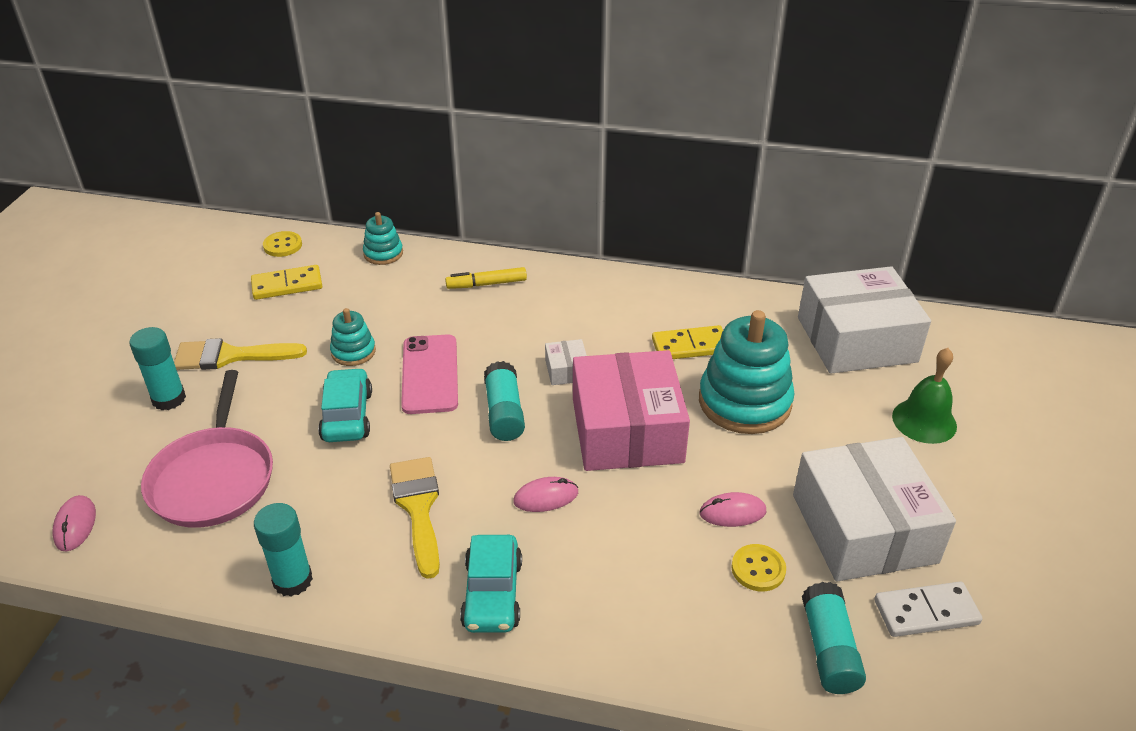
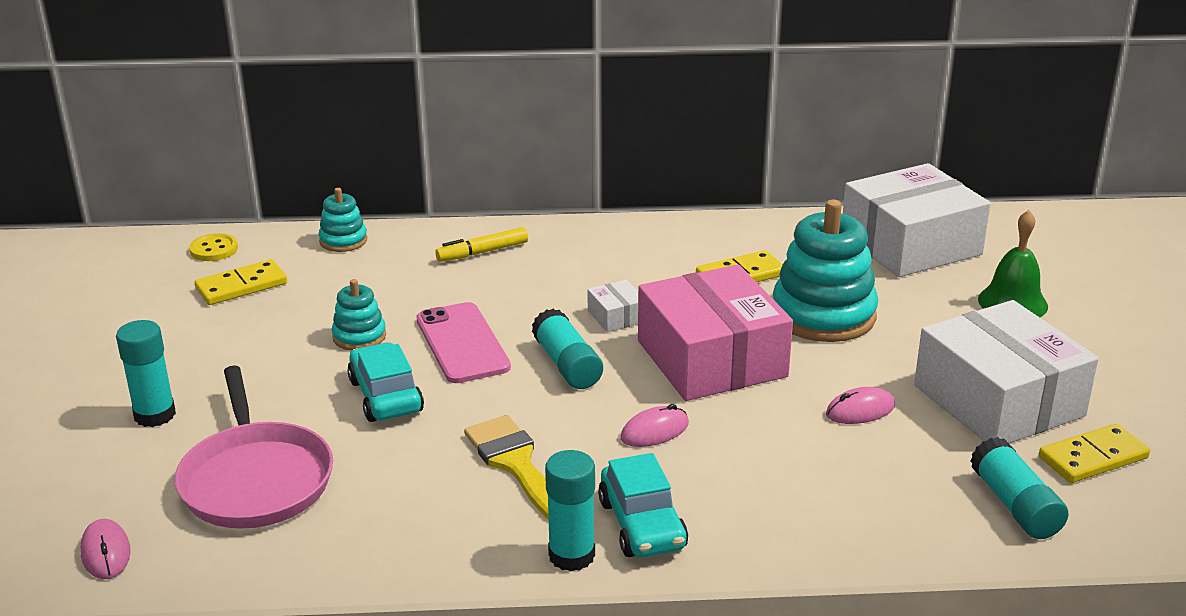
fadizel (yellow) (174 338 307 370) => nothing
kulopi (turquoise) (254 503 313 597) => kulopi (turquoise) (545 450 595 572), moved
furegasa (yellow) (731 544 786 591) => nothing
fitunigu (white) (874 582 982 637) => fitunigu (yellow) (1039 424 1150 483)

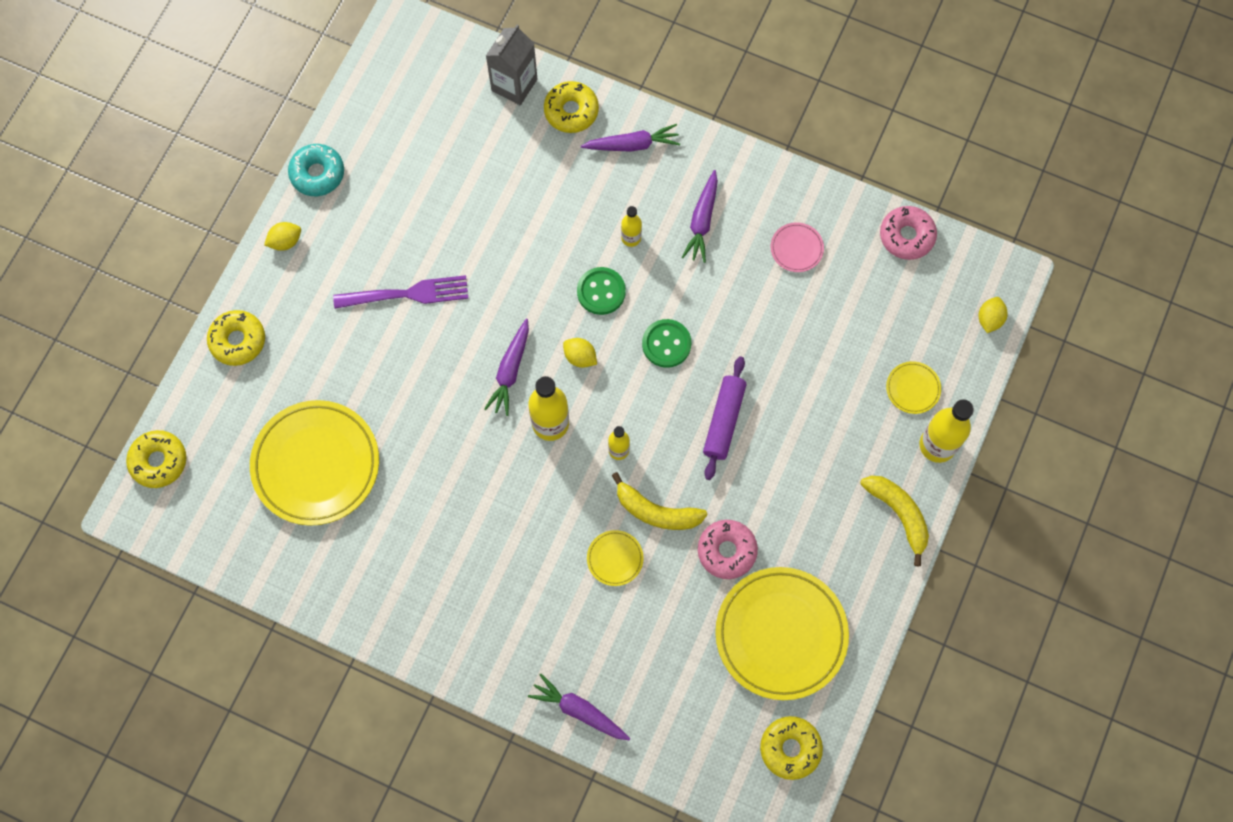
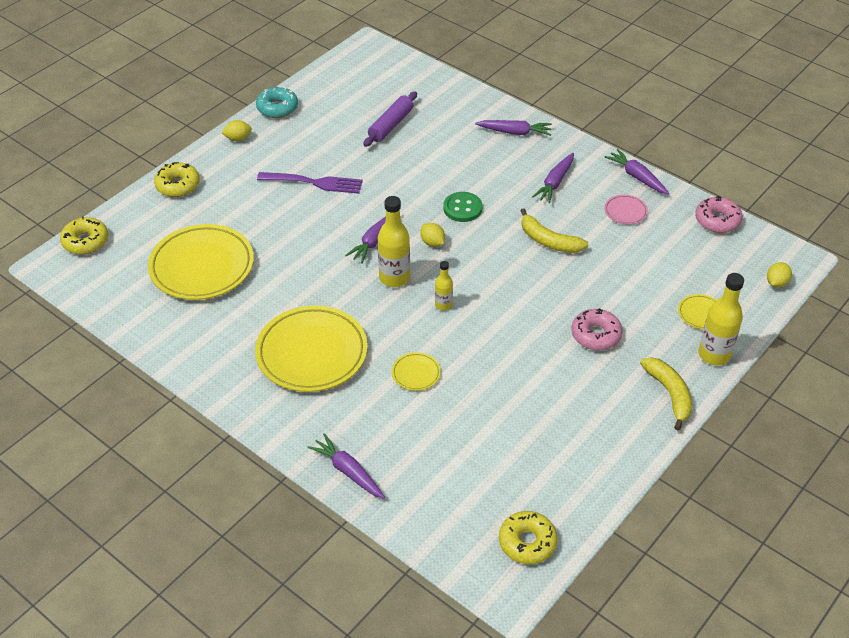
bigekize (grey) (486 25 537 105) => nothing
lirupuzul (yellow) (544 81 599 133) => nothing
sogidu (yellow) (621 206 642 247) => nothing
furegasa (green) (642 319 692 368) => nothing
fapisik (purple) (703 356 747 480) => fapisik (purple) (363 92 417 147), moved
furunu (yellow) (611 472 708 530) => furunu (yellow) (520 208 589 253), moved
lirupuzul (pink) (698 520 758 579) => lirupuzul (pink) (571 308 622 350), moved
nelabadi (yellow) (715 567 849 700) => nelabadi (yellow) (255 305 368 392), moved
nothing => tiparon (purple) (605 149 669 195)

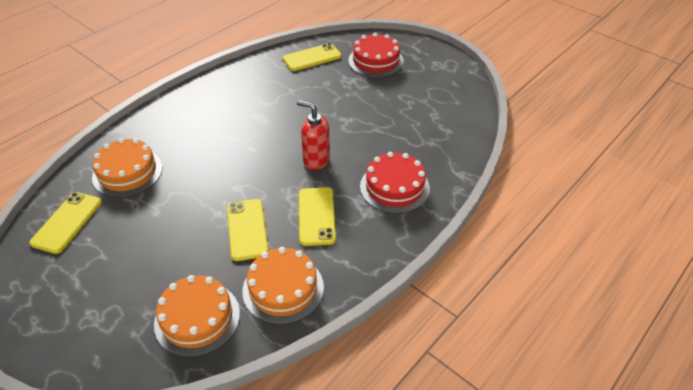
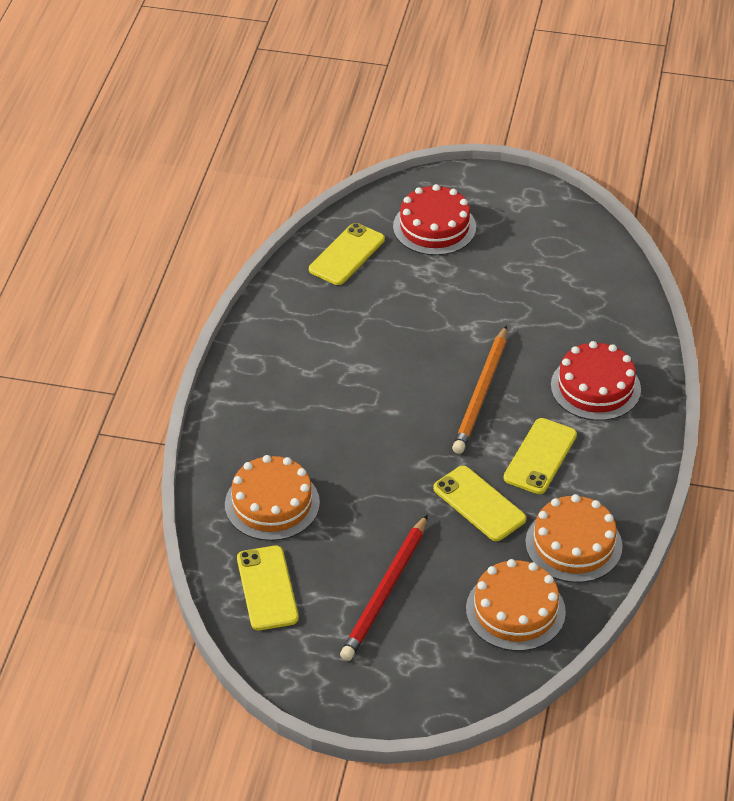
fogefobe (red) (297 100 330 170) => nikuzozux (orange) (452 325 507 454)
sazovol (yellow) (299 187 336 246) => sazovol (yellow) (504 418 577 494), 60 degrees clockwise
nothing => nikuzozux (red) (340 515 427 661)

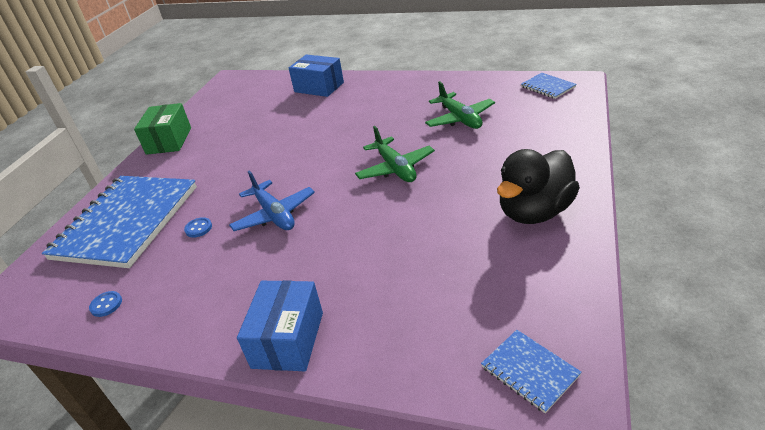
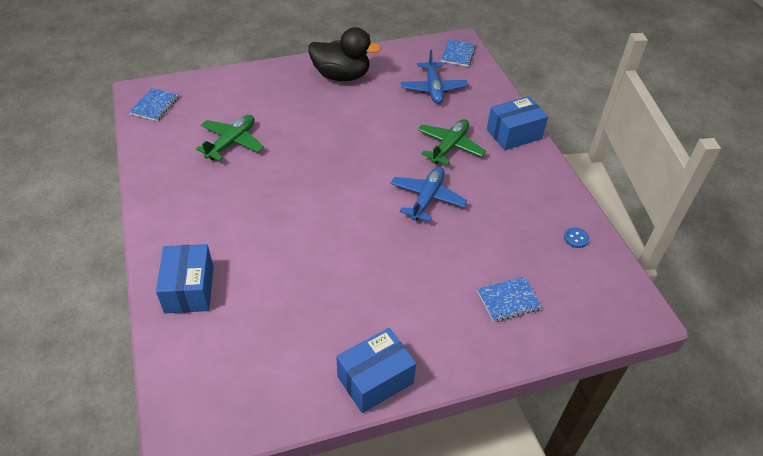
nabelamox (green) (134 103 191 155) => nabelamox (blue) (336 328 416 413)
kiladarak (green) (355 126 435 182) => kiladarak (green) (417 119 486 166), moved
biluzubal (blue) (42 176 197 268) => biluzubal (blue) (477 276 542 322), x0.41
furegasa (blue) (184 217 212 238) => nothing
nothing => kiladarak (blue) (401 50 468 104)

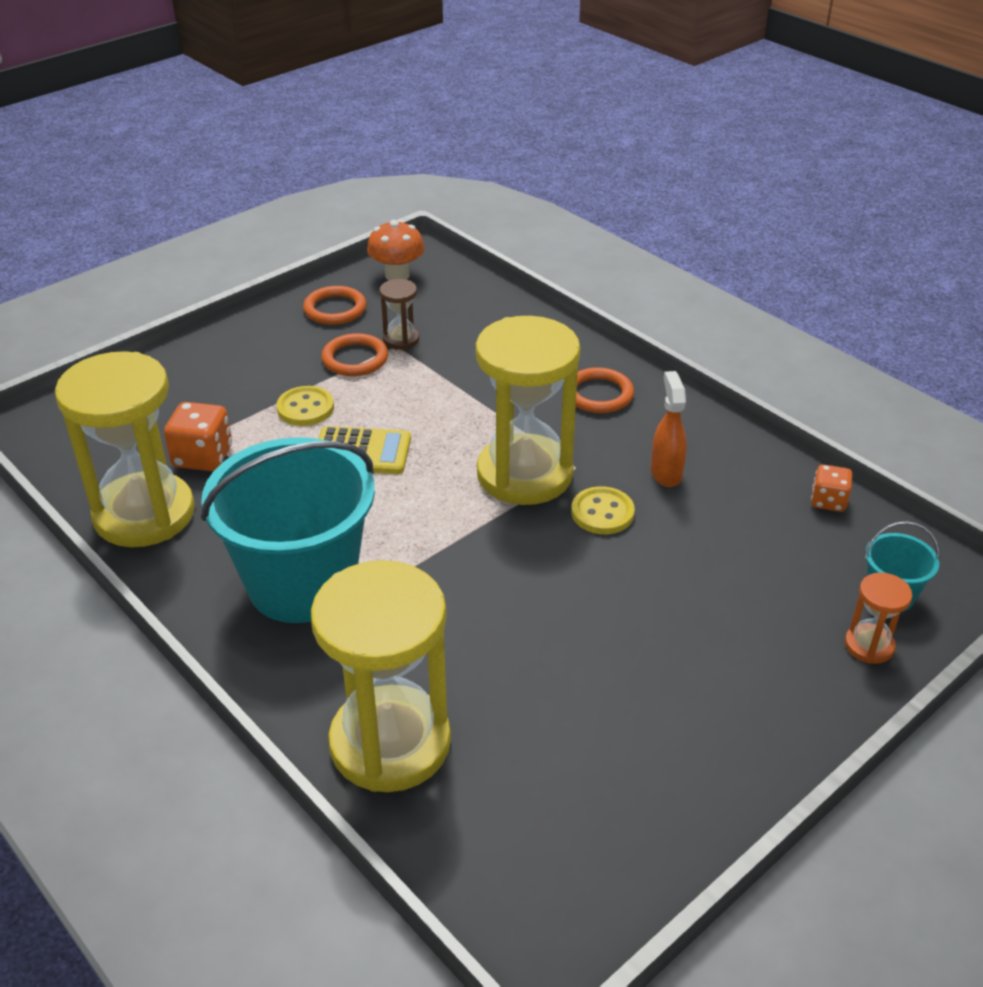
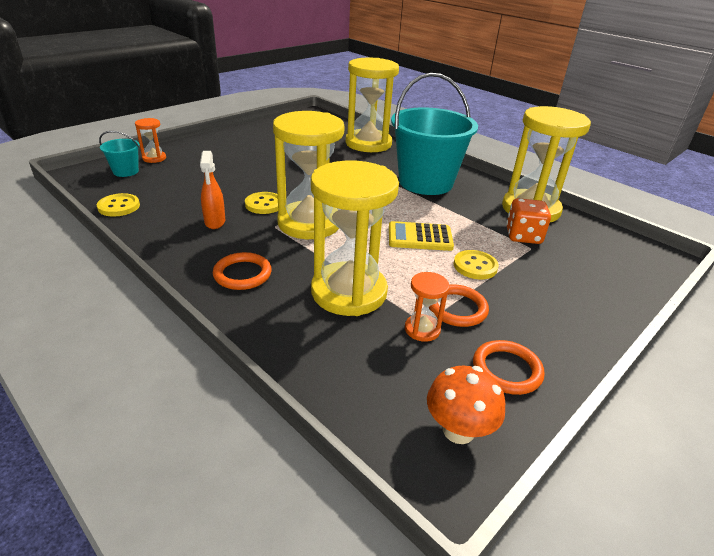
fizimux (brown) (379 279 419 350) => fizimux (orange) (405 272 450 342)
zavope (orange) (811 464 852 512) => furegasa (yellow) (97 193 140 217)
nothing => fizimux (yellow) (311 160 399 316)

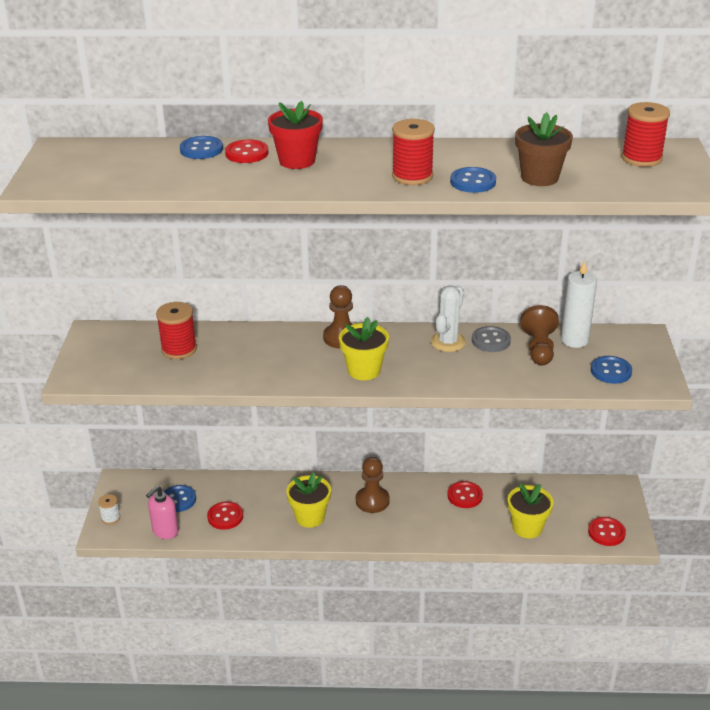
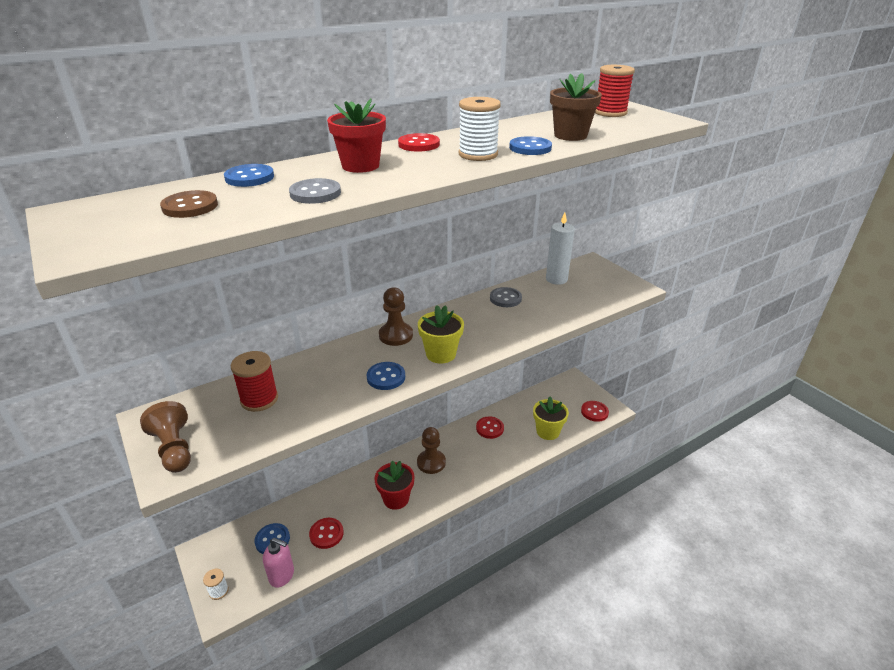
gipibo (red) (392 119 435 185) => gipibo (white) (459 97 501 161)
furegasa (red) (225 140 269 163) => furegasa (red) (398 133 440 152), moved
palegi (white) (431 285 466 352) => nothing
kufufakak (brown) (520 305 559 365) => kufufakak (brown) (140 401 191 473), moved
furegasa (blue) (591 356 632 384) => furegasa (blue) (367 362 405 390), moved
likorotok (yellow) (286 472 331 528) => likorotok (red) (374 460 415 510)
fogefobe (pink) (146 486 179 539) => fogefobe (pink) (263 538 294 588), 75 degrees counterclockwise
nothing => furegasa (grey) (289 178 341 204)
nothing => furegasa (brown) (160 190 218 218)

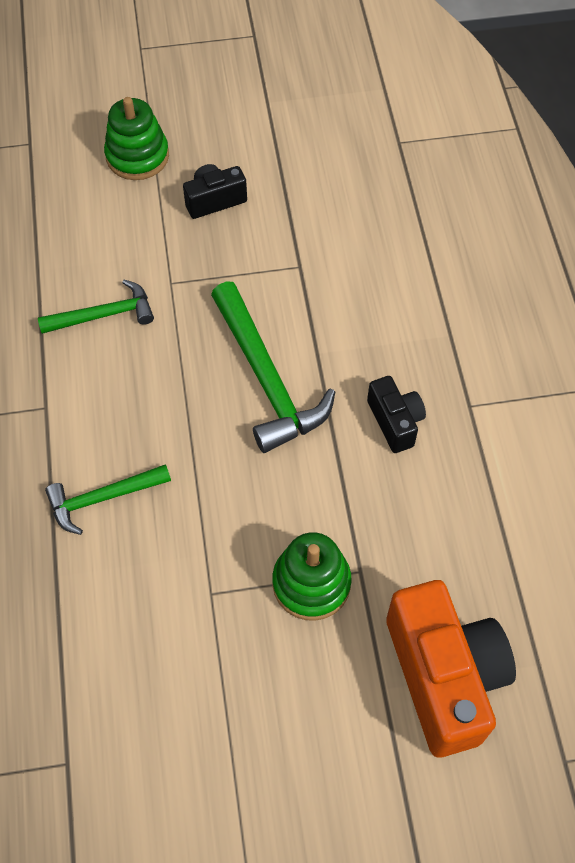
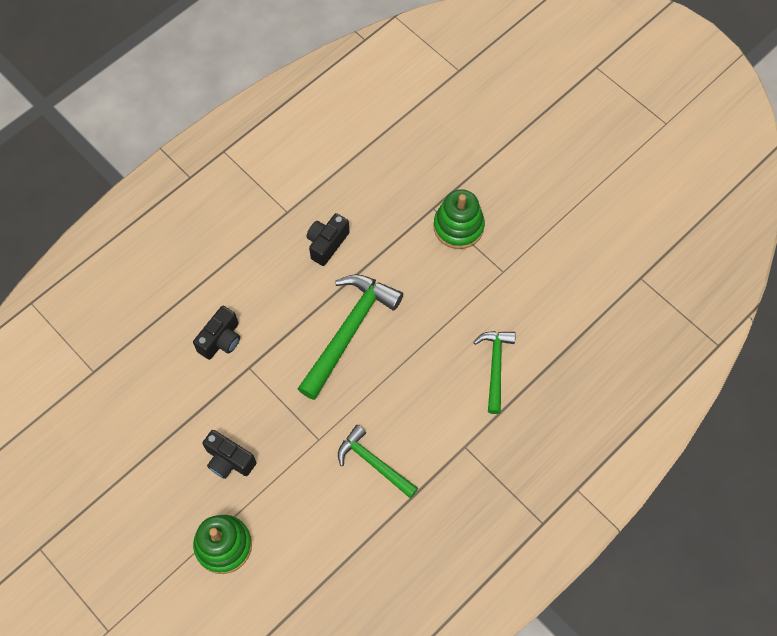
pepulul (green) (45 464 171 535) => pepulul (green) (473 331 516 414), 120 degrees counterclockwise
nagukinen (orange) (386 580 516 757) => nothing
nothing => nagukinen (black) (193 306 240 360)

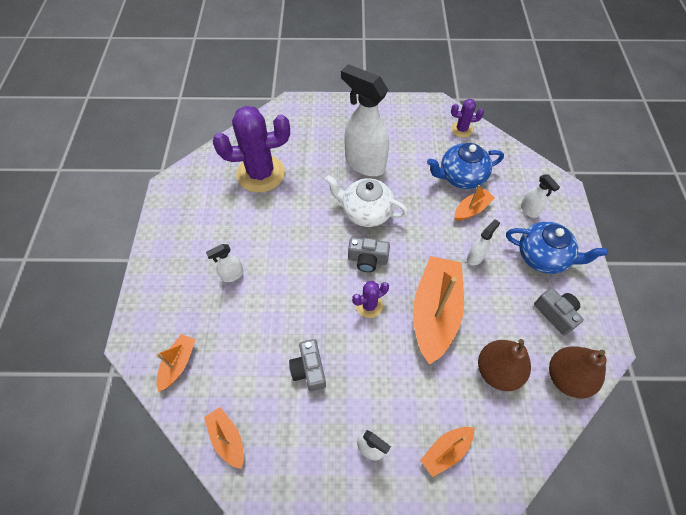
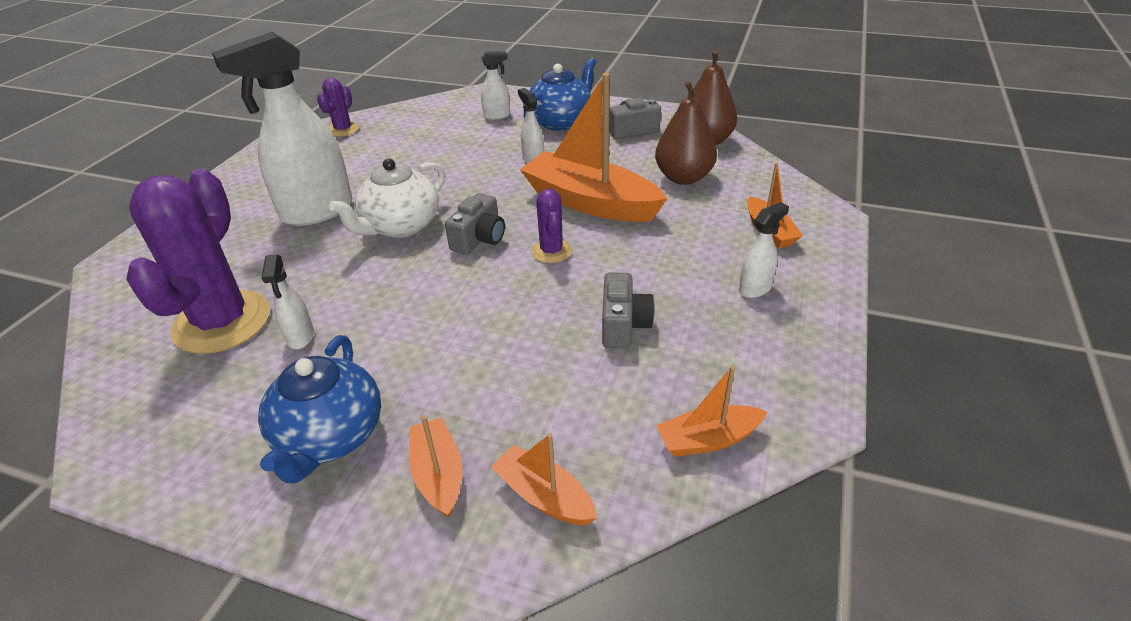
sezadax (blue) (427 143 504 189) => sezadax (blue) (258 335 381 483), moved
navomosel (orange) (454 185 495 221) => navomosel (orange) (409 415 462 518), moved
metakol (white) (206 244 244 282) => metakol (white) (262 254 314 349), moved
nagukinen (grey) (289 339 326 391) => nagukinen (grey) (602 272 655 348), 90 degrees counterclockwise

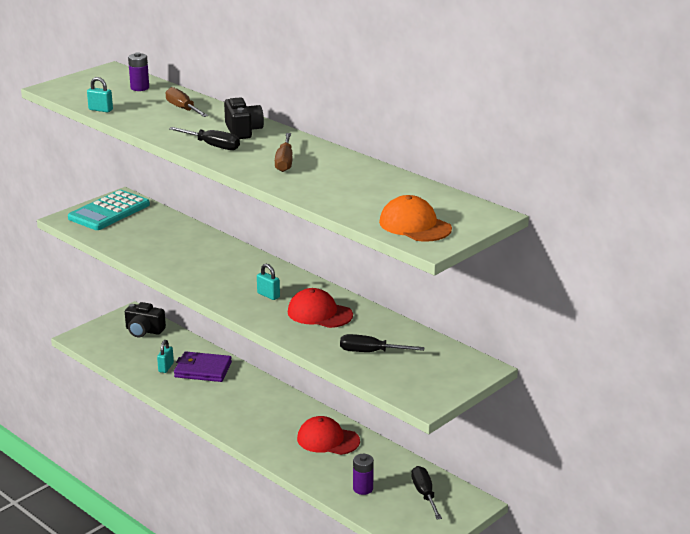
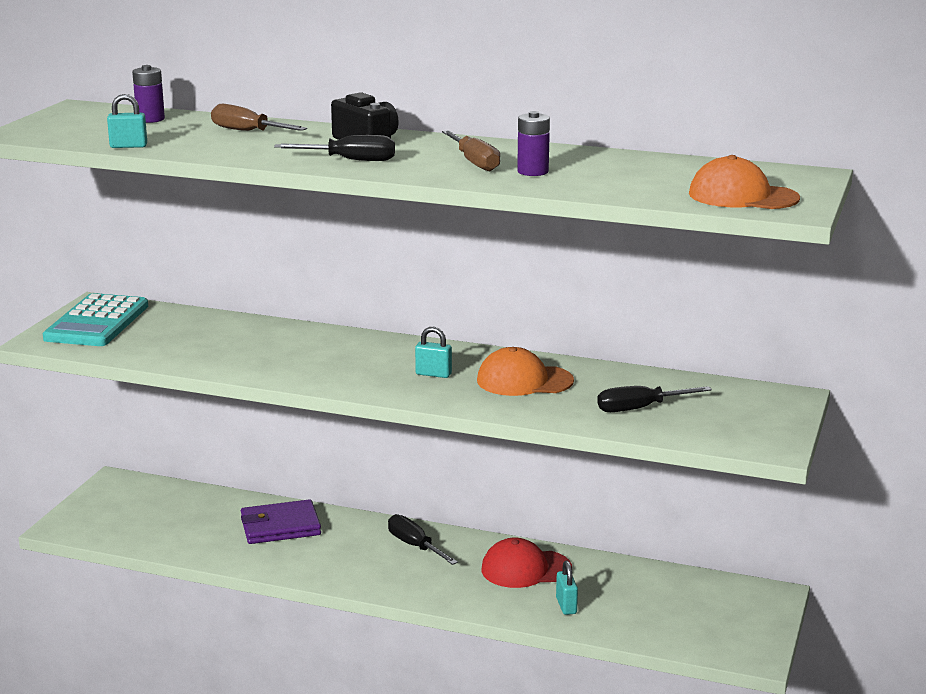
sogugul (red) (288 288 353 328) => sogugul (orange) (477 347 574 396)
nagukinen (black) (125 302 166 337) => nothing
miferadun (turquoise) (157 340 174 373) => miferadun (turquoise) (556 561 578 615), moved
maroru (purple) (353 454 374 495) => maroru (purple) (517 111 550 176), moved
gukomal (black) (411 466 442 520) => gukomal (black) (388 514 458 565), moved

